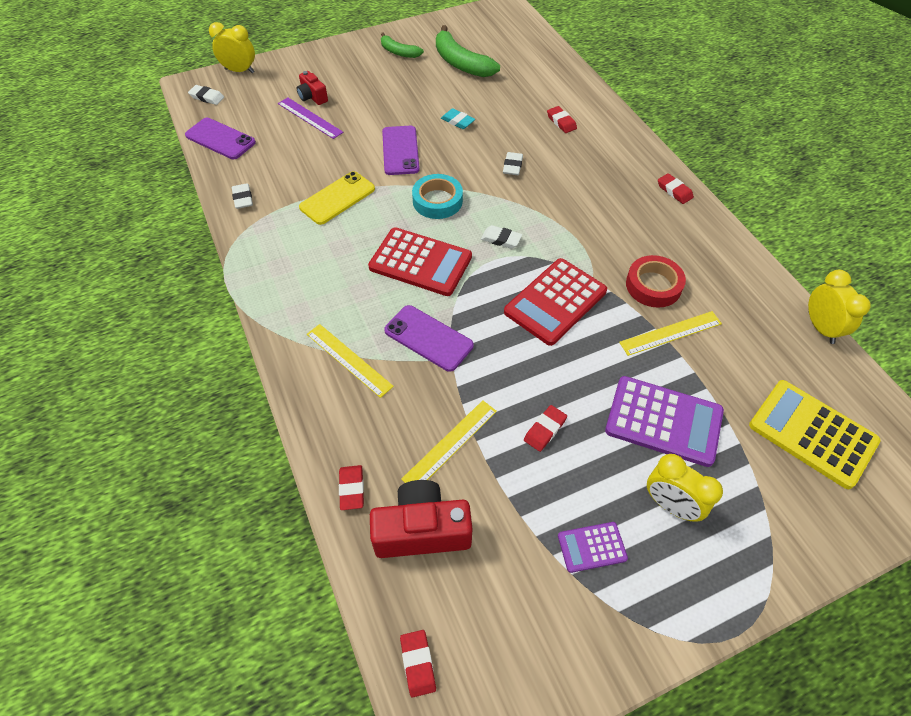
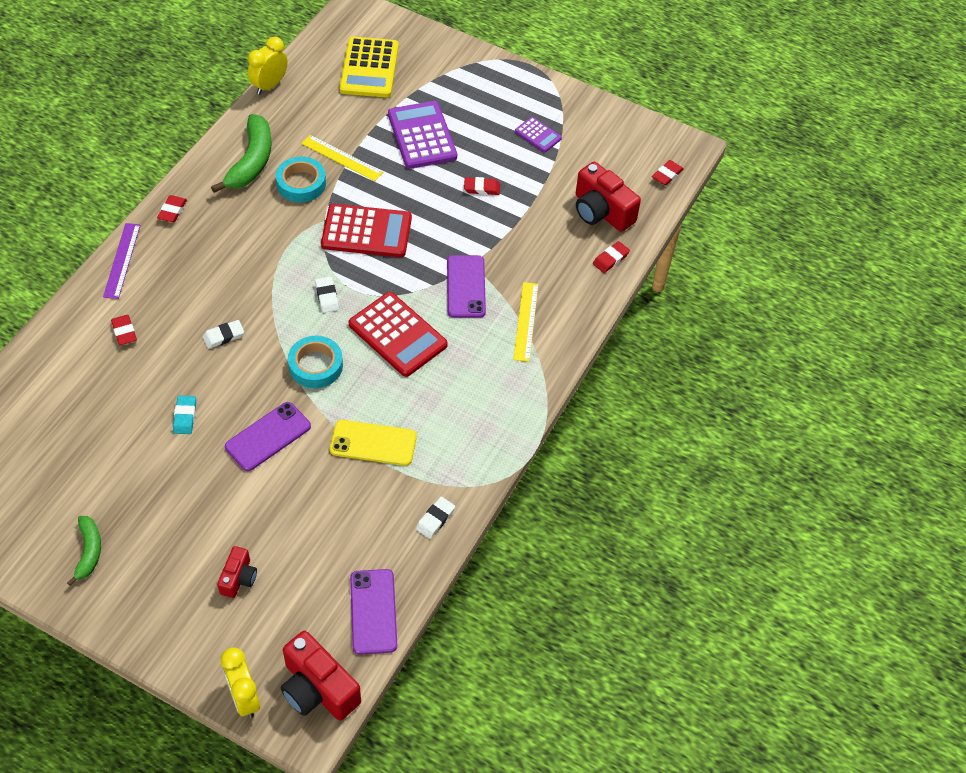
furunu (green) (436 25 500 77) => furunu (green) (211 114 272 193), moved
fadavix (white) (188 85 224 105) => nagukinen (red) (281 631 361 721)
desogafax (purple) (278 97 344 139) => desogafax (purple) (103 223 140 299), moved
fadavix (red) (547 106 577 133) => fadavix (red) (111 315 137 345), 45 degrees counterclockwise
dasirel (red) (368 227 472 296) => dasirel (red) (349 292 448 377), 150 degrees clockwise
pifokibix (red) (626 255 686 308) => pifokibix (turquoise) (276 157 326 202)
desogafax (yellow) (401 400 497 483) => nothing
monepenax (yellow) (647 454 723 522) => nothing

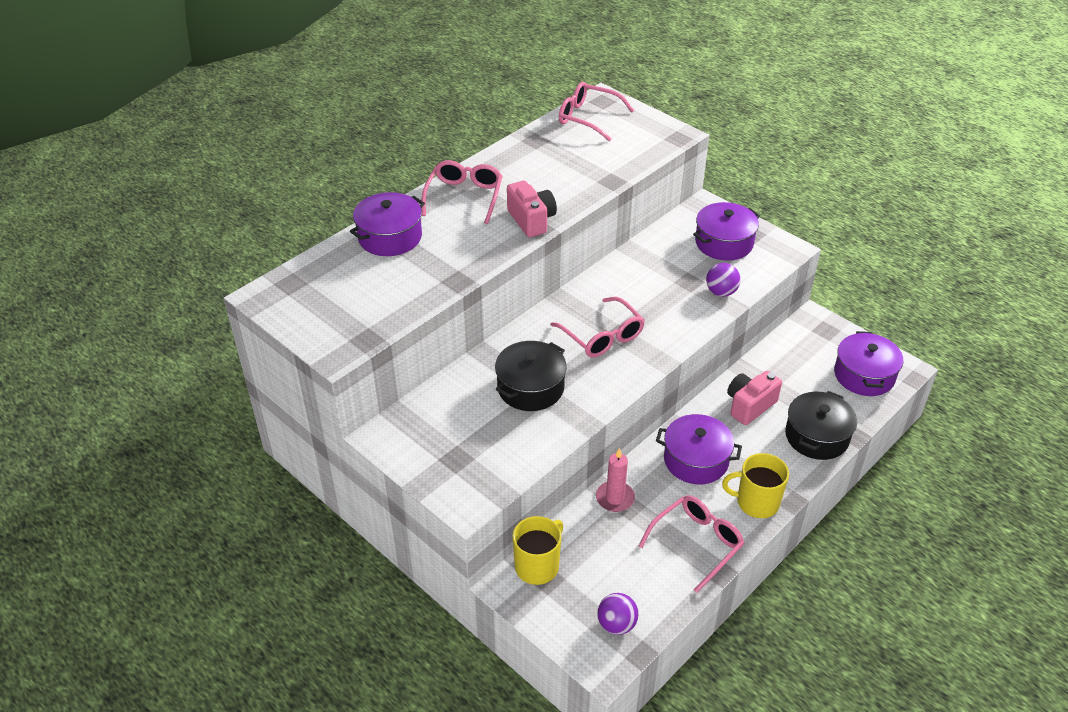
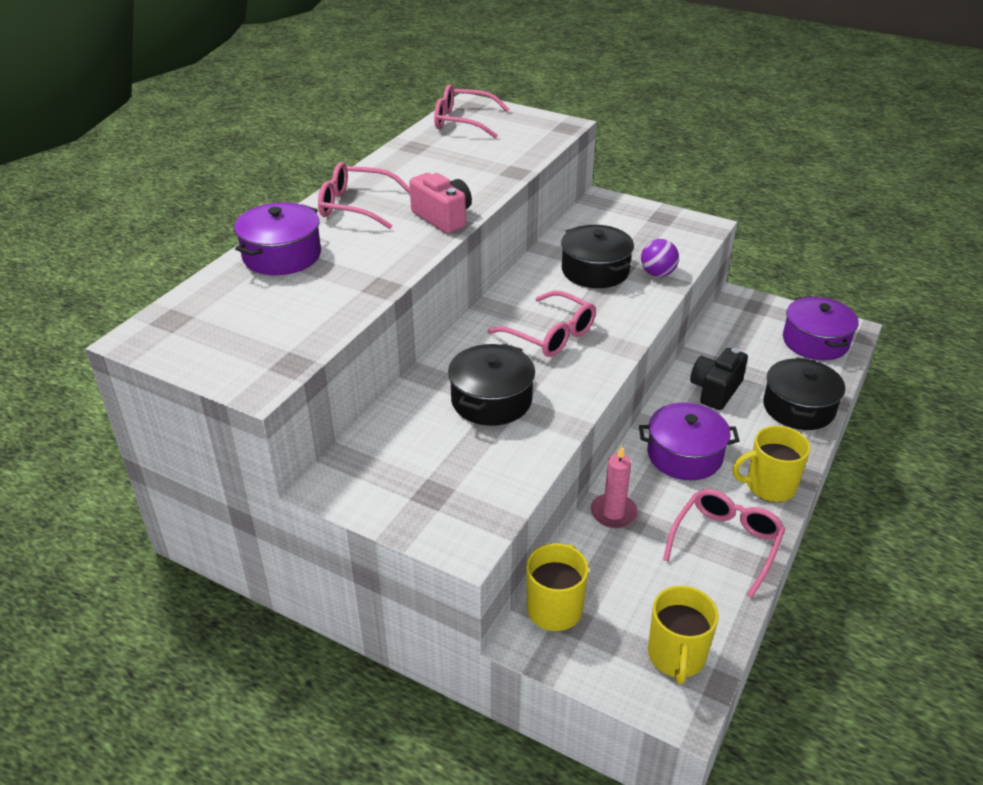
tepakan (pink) (422 160 502 224) => tepakan (pink) (318 162 410 229), 75 degrees counterclockwise
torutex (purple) (693 202 760 261) => nothing
nagukinen (pink) (727 371 782 425) => nagukinen (black) (690 348 748 410)
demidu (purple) (597 593 638 635) => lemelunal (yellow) (648 586 719 684)
nothing => torutex (black) (561 225 634 288)

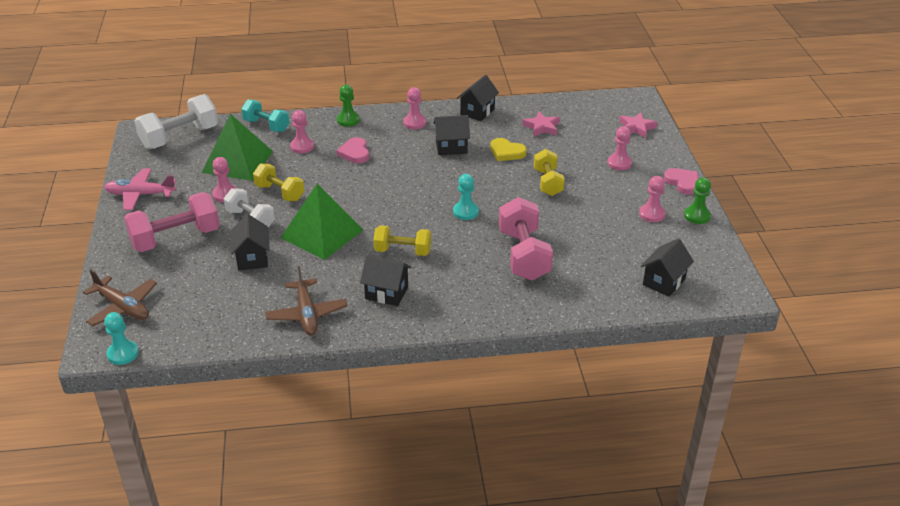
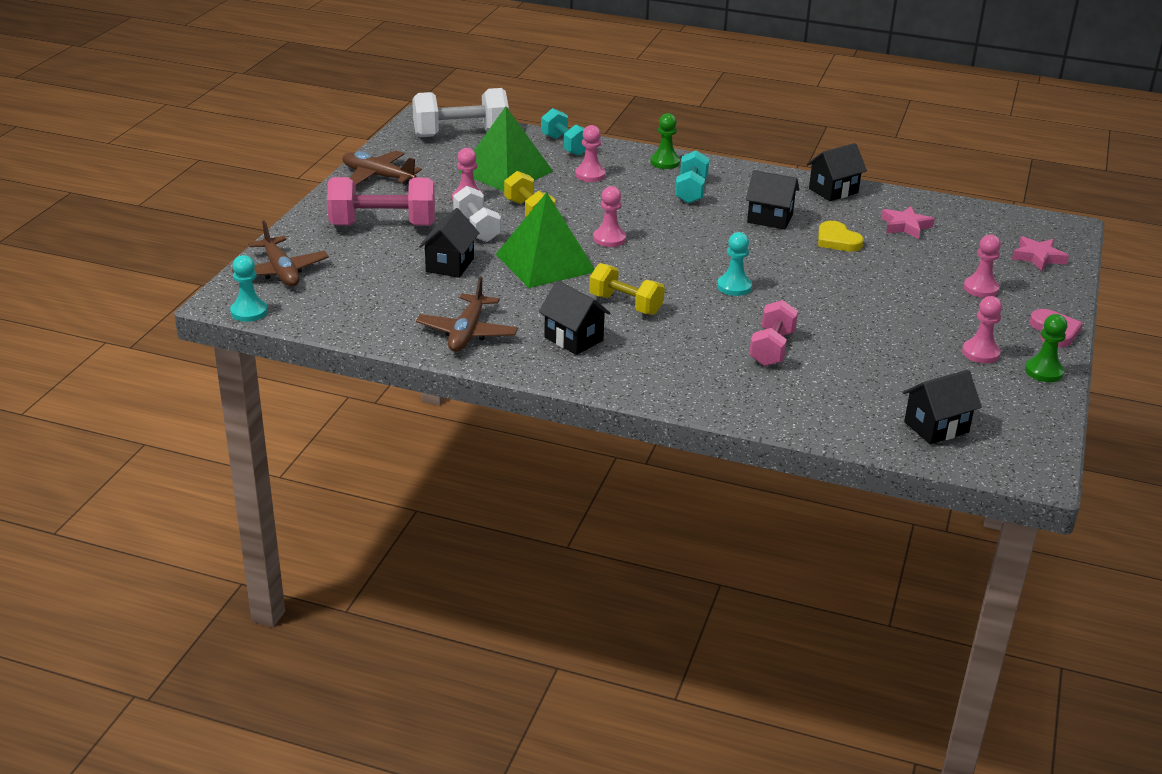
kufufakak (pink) (403 87 426 129) => kufufakak (pink) (593 186 626 247), moved
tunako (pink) (336 137 370 163) => nothing
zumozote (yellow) (534 149 565 196) => nothing
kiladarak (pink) (104 168 176 210) => kiladarak (brown) (342 151 422 186)
zumozote (pink) (499 197 553 281) => zumozote (pink) (749 300 798 366), x0.64
nothing => zumozote (turquoise) (675 150 709 204)

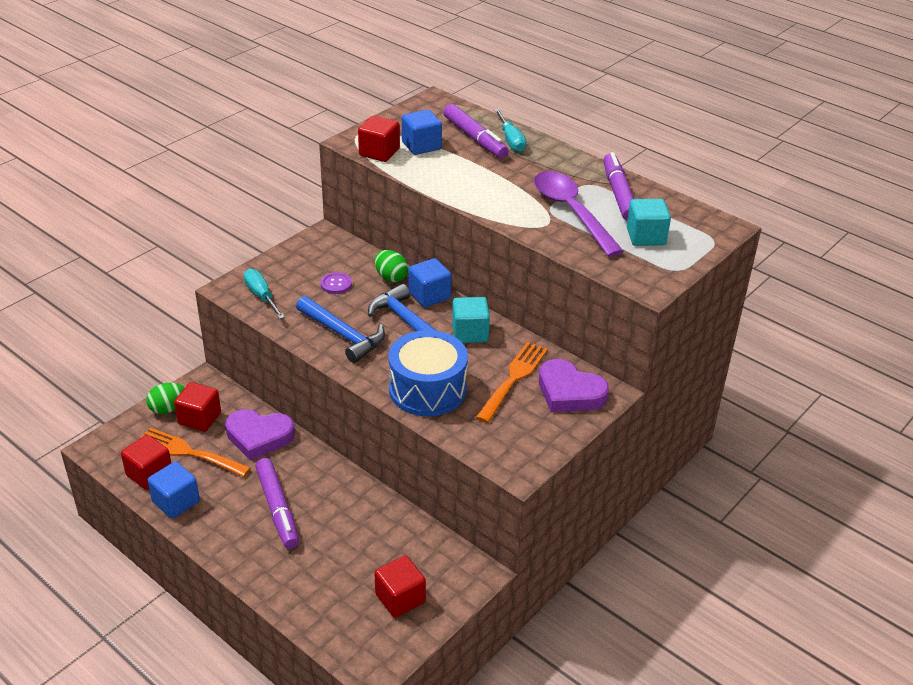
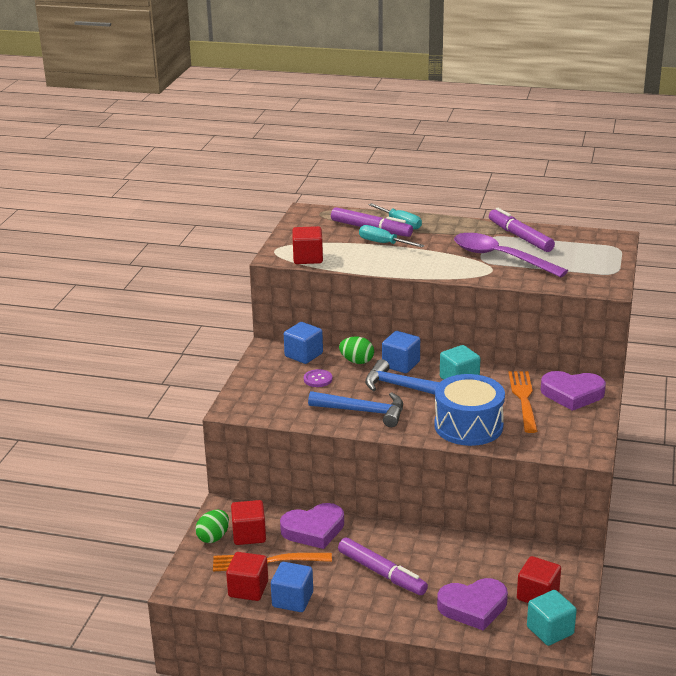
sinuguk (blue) (402 109 442 155) => sinuguk (blue) (284 322 323 364), moved
sinuguk (turquoise) (626 199 671 246) => sinuguk (turquoise) (527 590 577 646), moved
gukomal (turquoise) (244 269 285 319) => gukomal (turquoise) (359 225 425 248), moved
nothing => tunako (purple) (437 578 508 631)

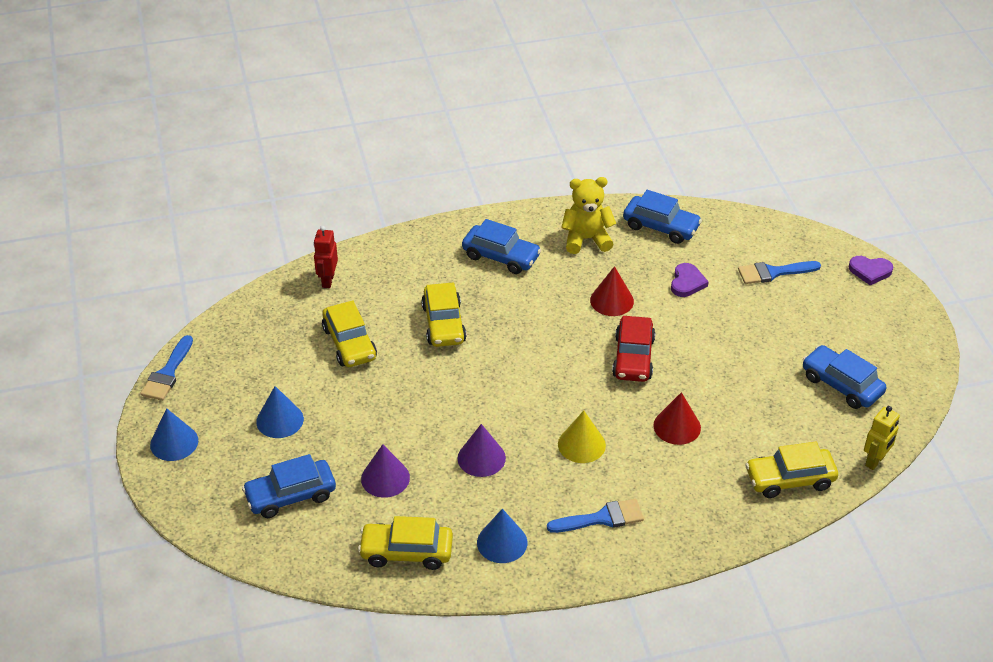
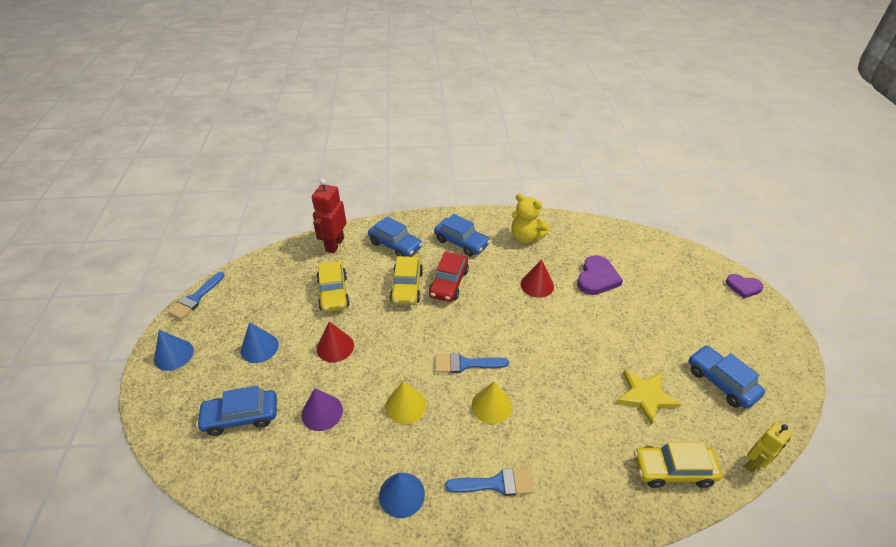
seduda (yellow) (561 177 616 254) => seduda (yellow) (511 193 549 243), 150 degrees counterclockwise
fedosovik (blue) (623 190 702 244) => fedosovik (blue) (368 216 423 257), moved
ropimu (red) (313 226 338 288) => ropimu (red) (312 179 347 253), x1.54
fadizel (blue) (738 261 821 284) => fadizel (blue) (435 353 509 373), moved
tunako (purple) (671 263 709 297) => tunako (purple) (577 255 623 295), x1.51
fedosovik (red) (612 316 655 382) => fedosovik (red) (429 252 469 302), moved
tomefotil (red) (653 392 701 445) => tomefotil (red) (317 322 354 362), moved
tomefotil (purple) (458 424 506 477) => tomefotil (yellow) (385 381 426 424)
fedosovik (yellow) (358 516 453 570) => nothing
nothing => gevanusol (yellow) (616 370 681 426)

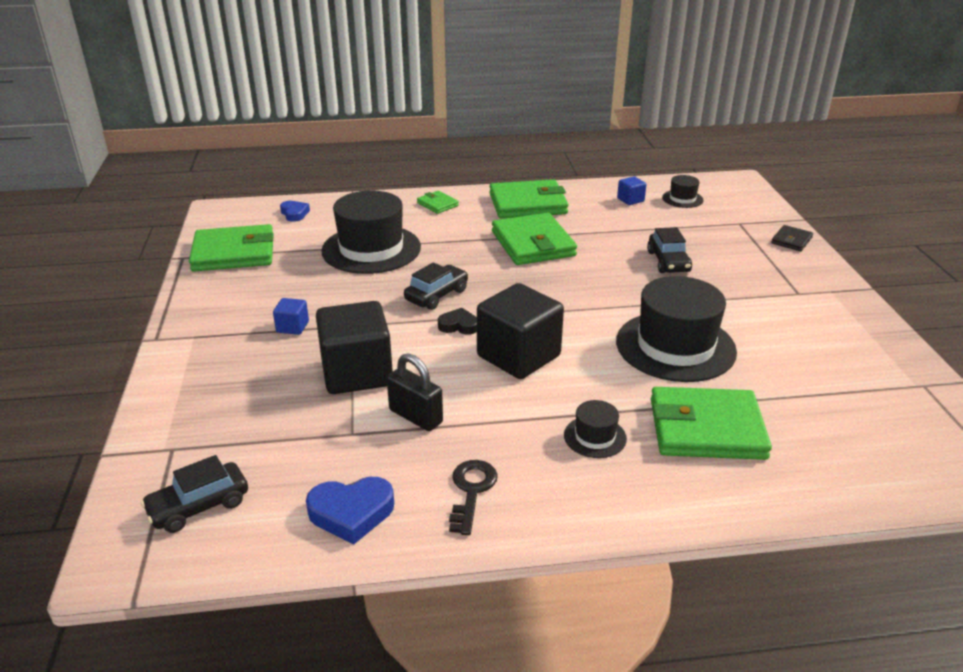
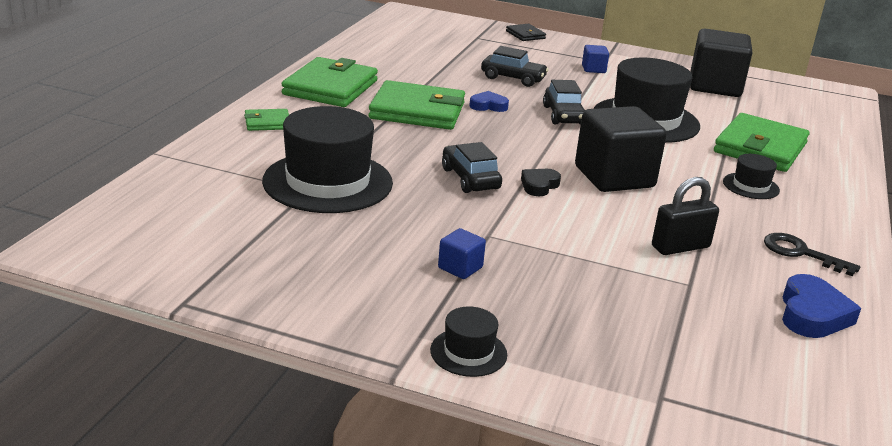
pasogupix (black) (662 175 703 208) => pasogupix (black) (430 306 507 377), moved
sinuguk (blue) (617 176 646 205) => sinuguk (blue) (582 45 609 73), moved
tunako (blue) (280 201 310 222) => tunako (blue) (469 91 509 112), moved
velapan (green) (189 224 274 272) => nothing
sinuguk (black) (316 301 393 394) => sinuguk (black) (690 29 752 97), moved
fedosovik (black) (141 455 248 533) => fedosovik (black) (543 80 585 125), moved

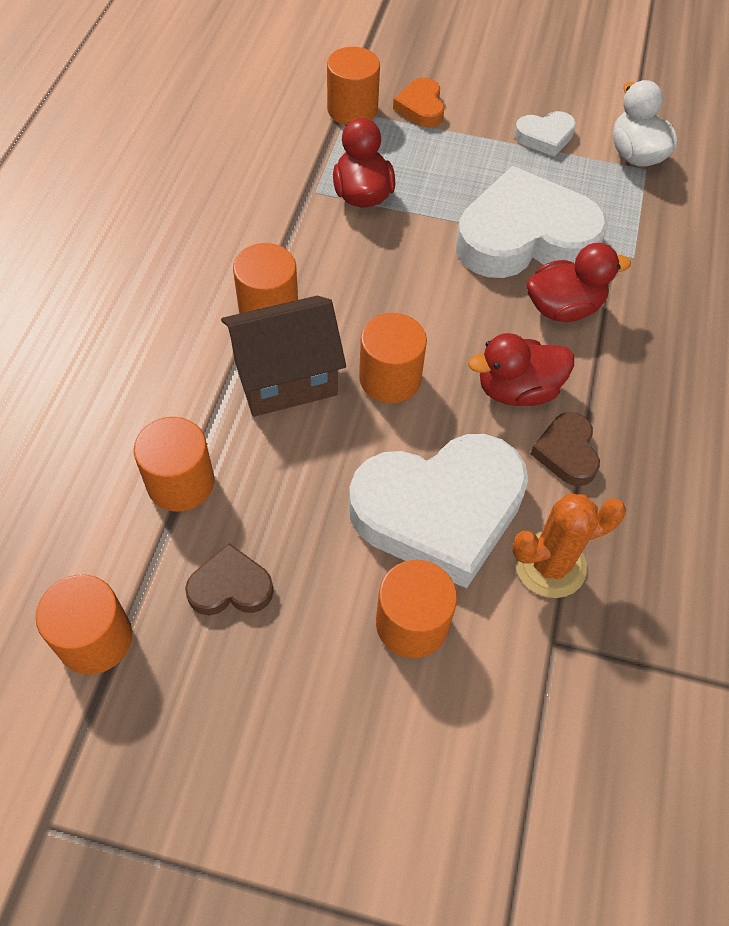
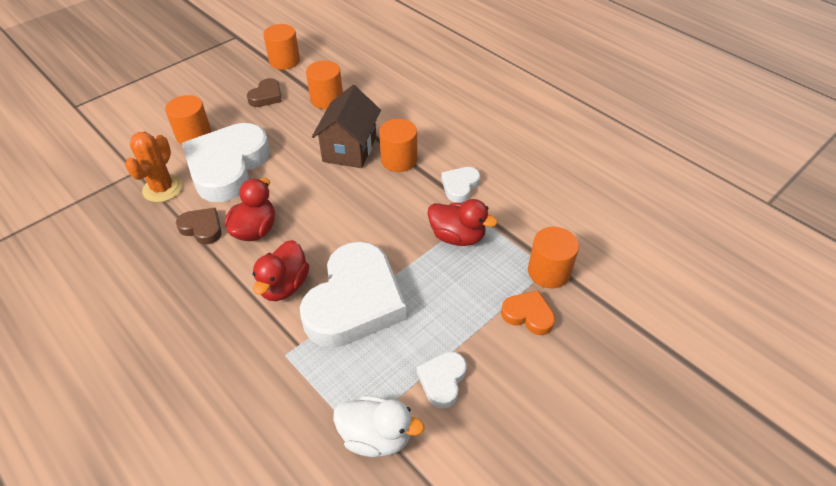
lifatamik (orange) (359 313 427 403) => nothing
nothing => tunako (white) (441 167 480 203)

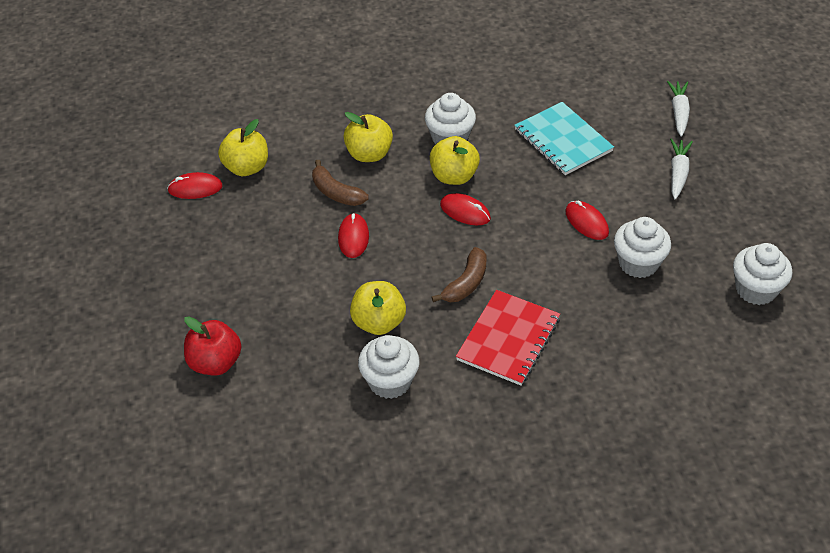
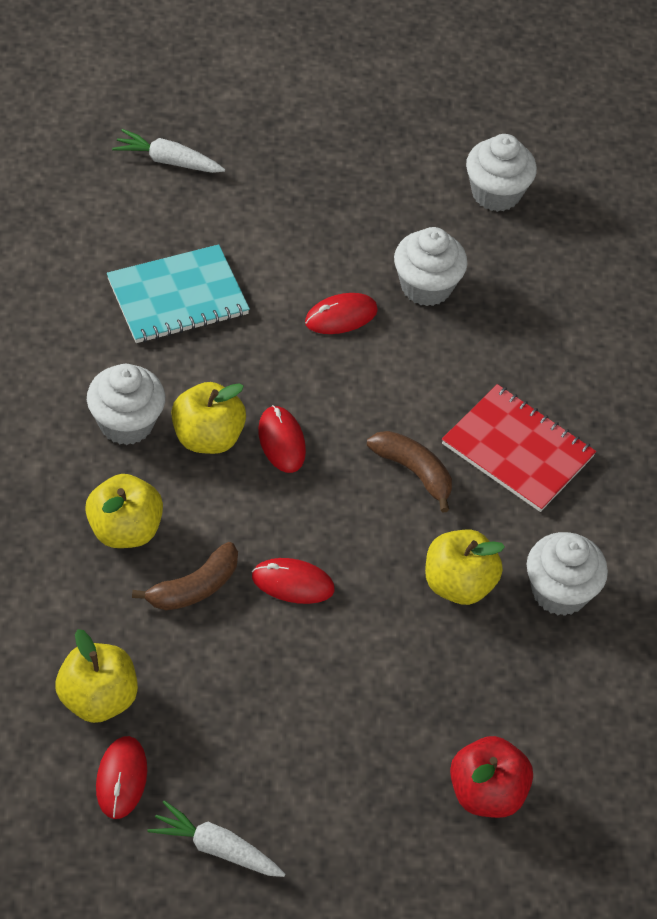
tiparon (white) (670 138 693 200) => tiparon (white) (148 800 285 877), moved
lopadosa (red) (440 193 491 225) => lopadosa (red) (258 405 306 473), 60 degrees counterclockwise

